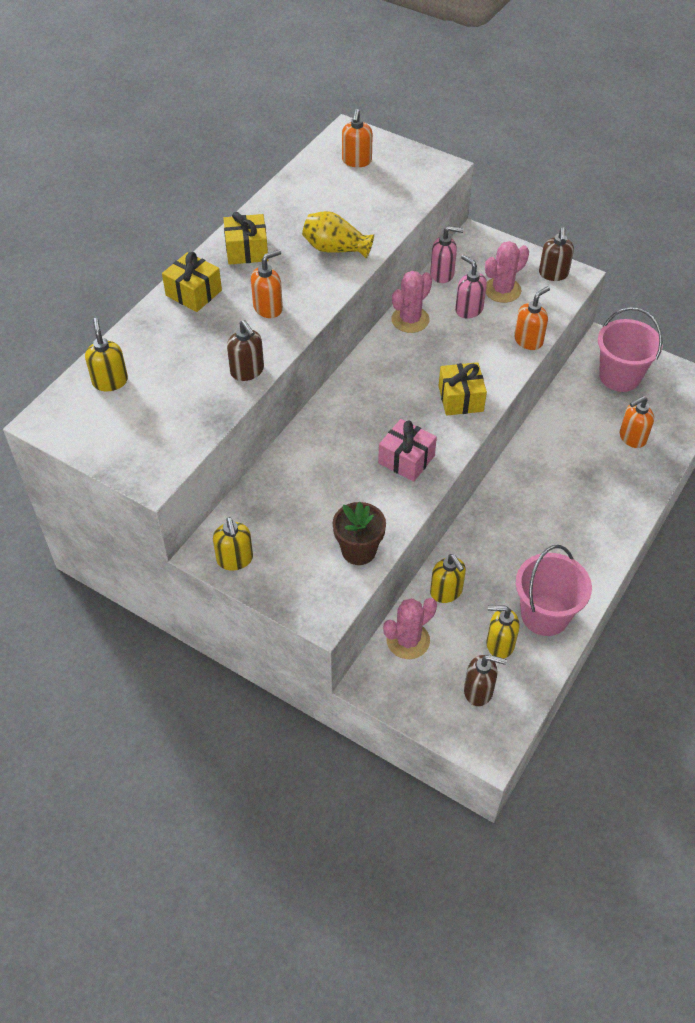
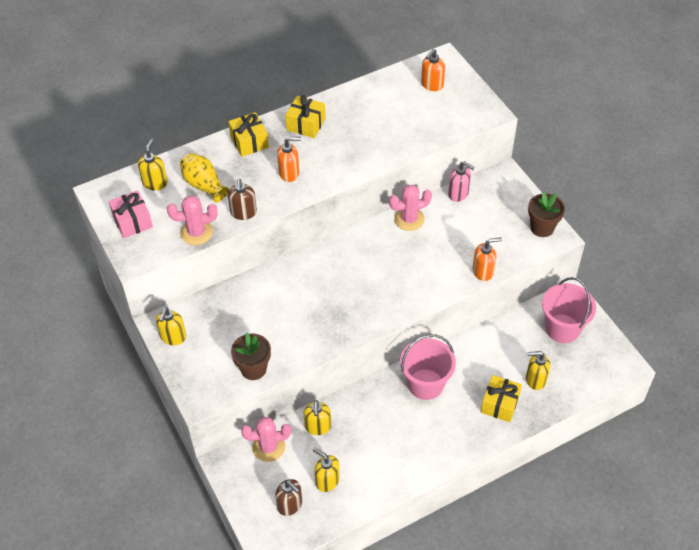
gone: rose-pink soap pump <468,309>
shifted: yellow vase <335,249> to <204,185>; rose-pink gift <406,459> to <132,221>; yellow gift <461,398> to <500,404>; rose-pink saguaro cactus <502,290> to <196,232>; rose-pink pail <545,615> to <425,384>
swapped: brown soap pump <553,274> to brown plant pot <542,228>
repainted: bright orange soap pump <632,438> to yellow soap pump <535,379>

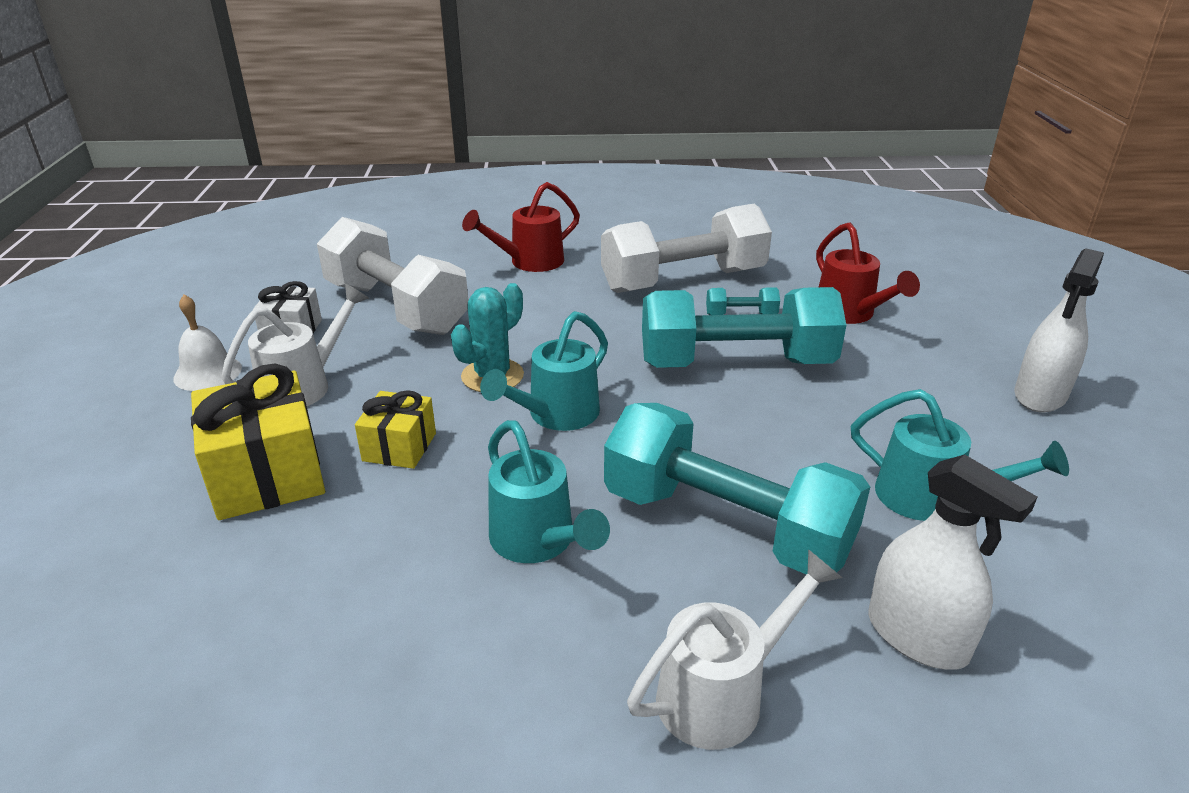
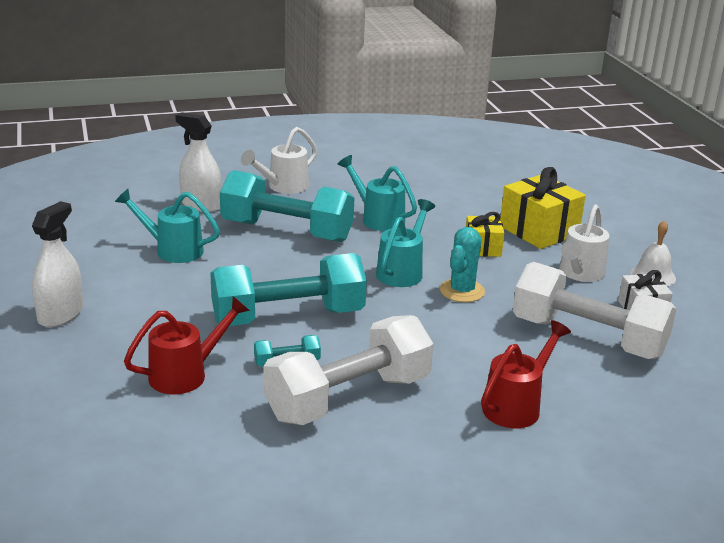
rotated: scarlet watering can <849,314> = <185,374> 90 degrees clockwise

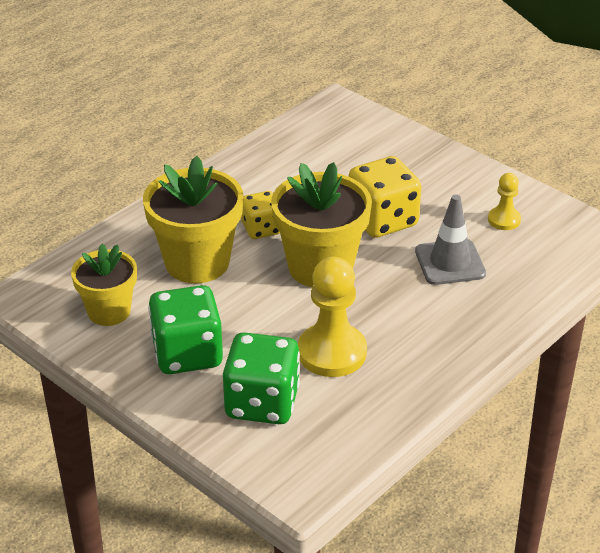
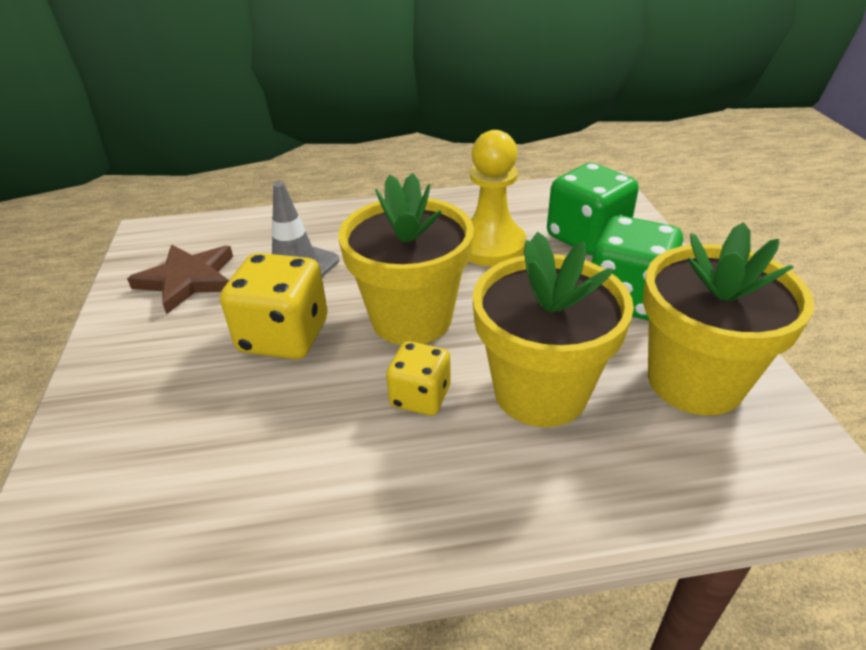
swapped: yellow pawn <504,220> to brown star <188,280>
scaled: yellow plant pot <109,311> = <694,381> x1.58

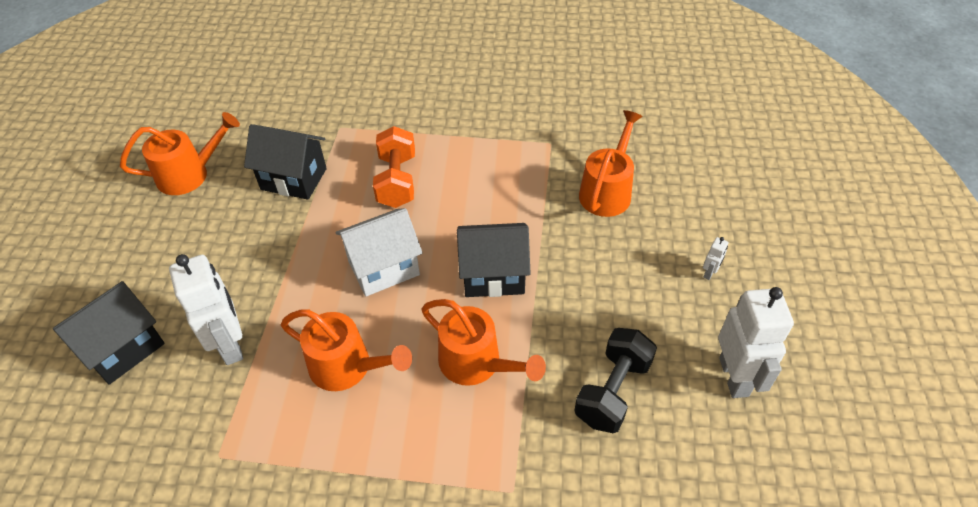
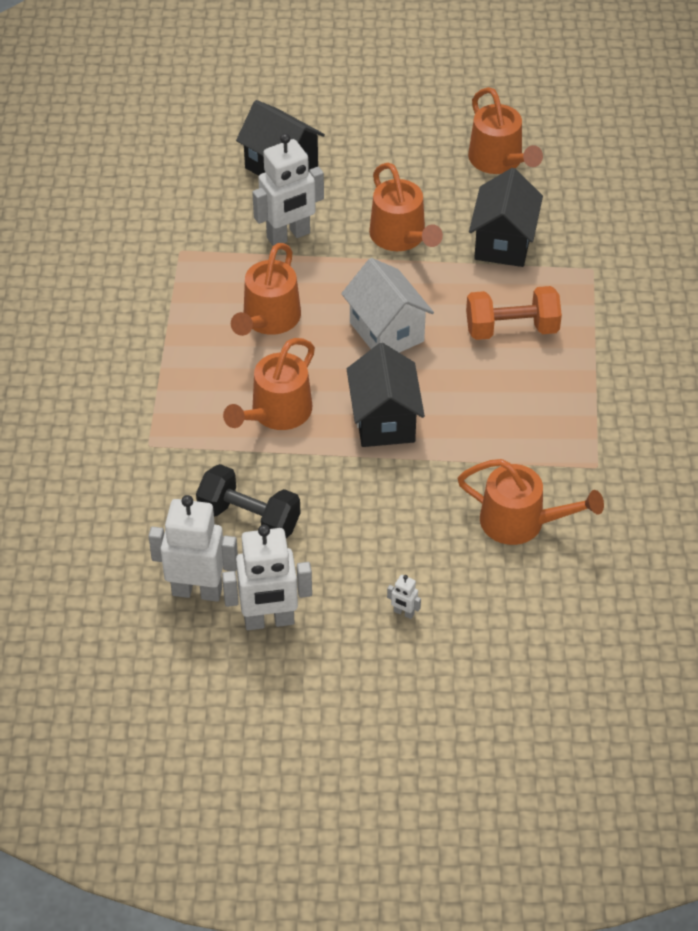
new: snow-white robot figure <197,591>; bright orange watering can <401,237>

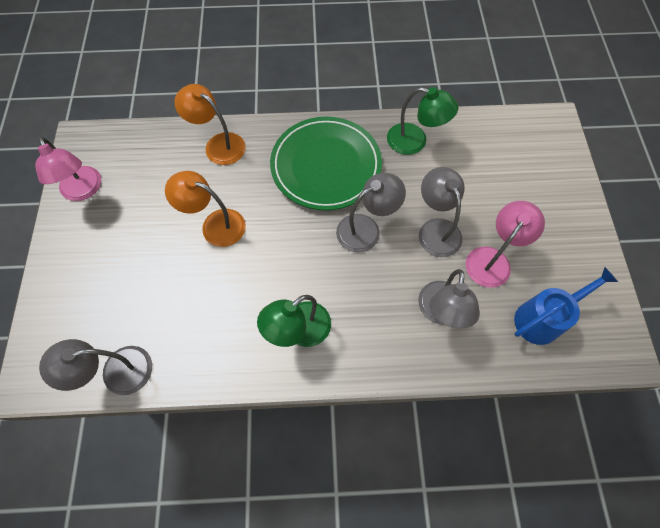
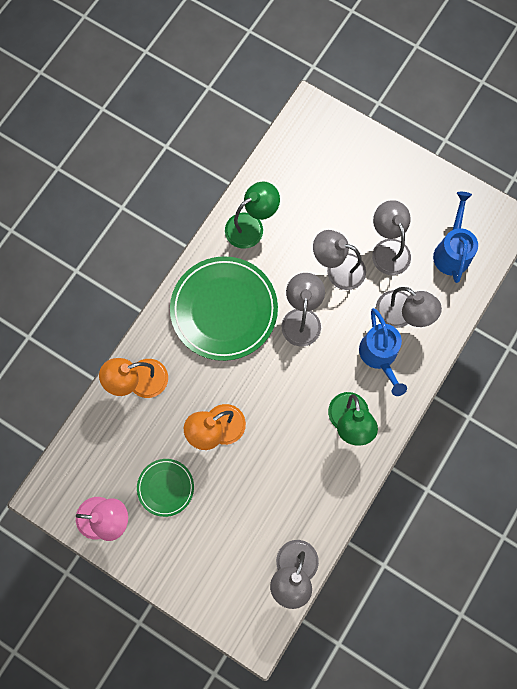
new: emerald dinner plate <165,487>; blue watering can <379,356>
repainted: rose-pink lamp <492,259> to gray lamp <388,249>

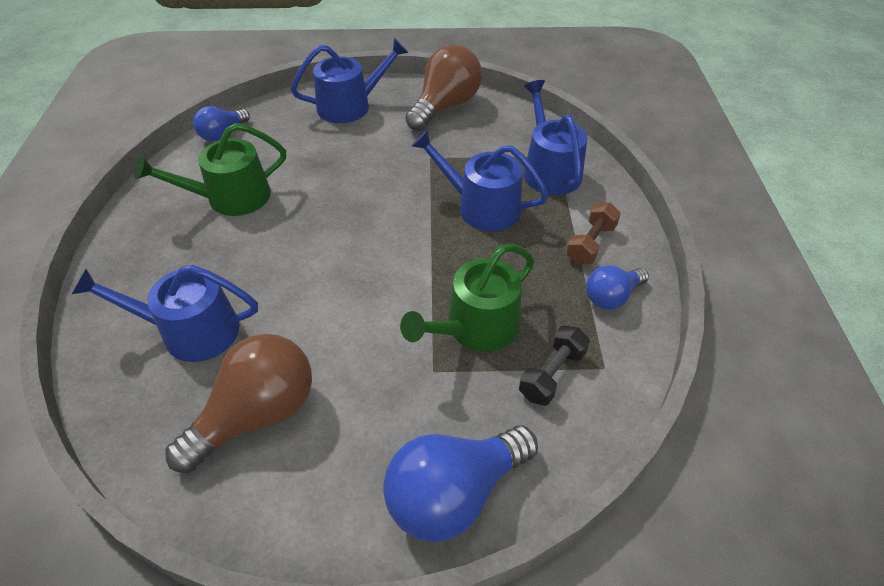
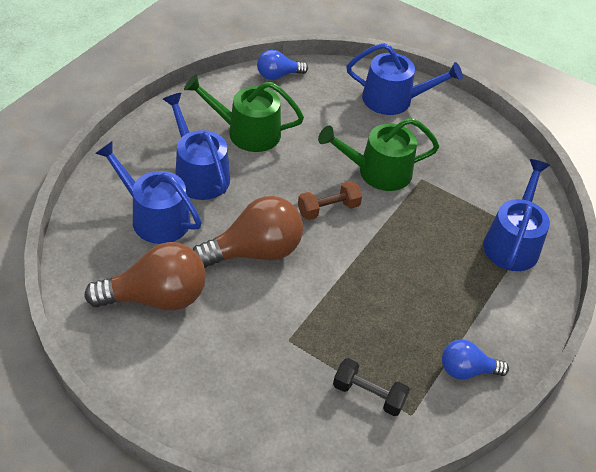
gone: blue lightbulb <454,493>
shifted: emerald watering can <476,327> to <378,172>; brown lightbulb <445,106> to <255,251>; blue watering can <481,206> to <199,174>; brown free weight <590,244> to <328,209>
rotated: ebony free weight <552,374> = <368,395> 45 degrees clockwise

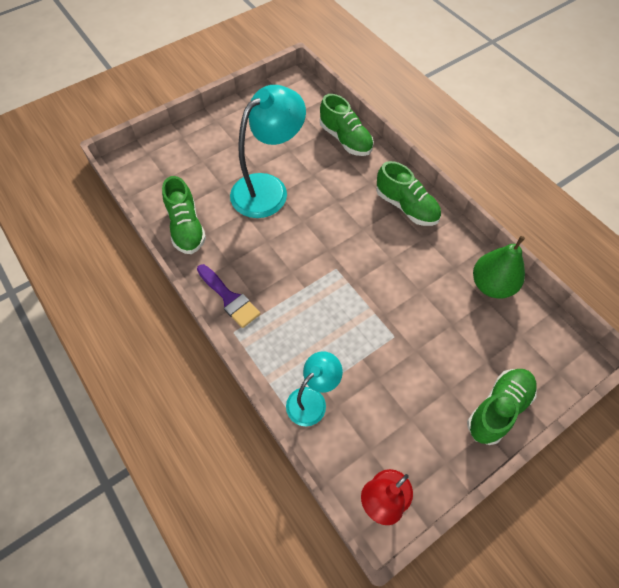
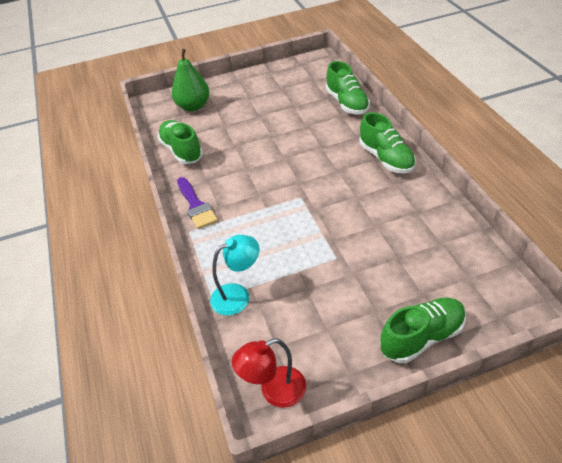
gone: aqua lamp <268,188>
shifted: emerald pear fruit <491,285> to <193,106>
rotated: emerald shoe <186,227> = <181,150> 150 degrees clockwise

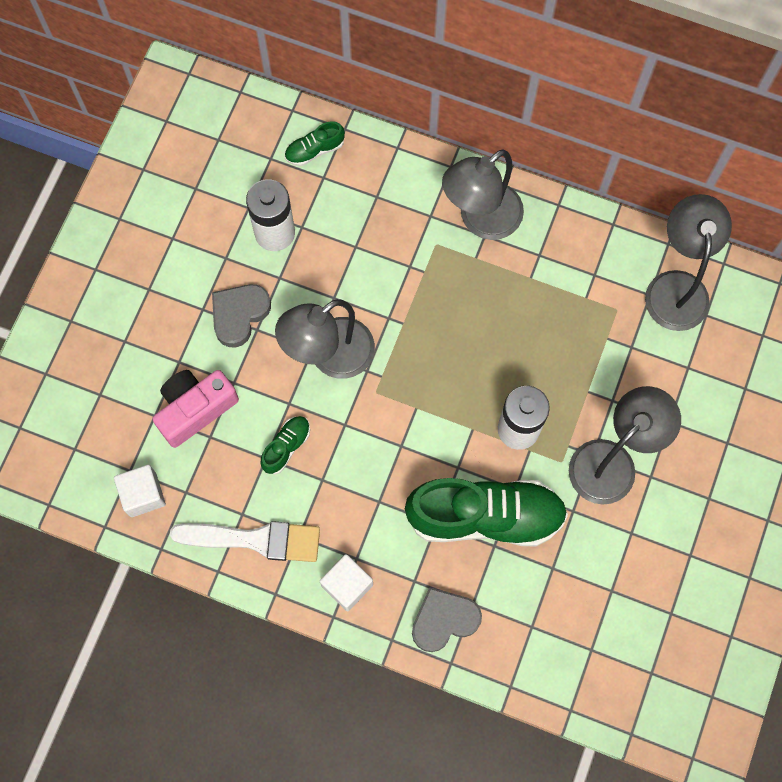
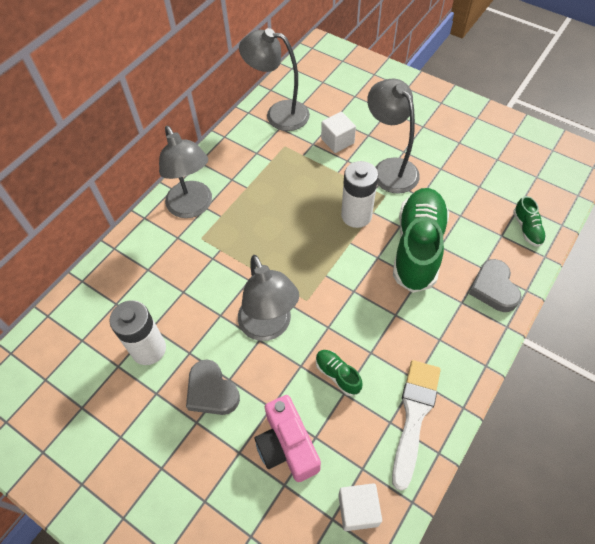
shifted: emerald shoe <314,150> to <527,228>; snow-white solid cube <347,585> to <337,141>

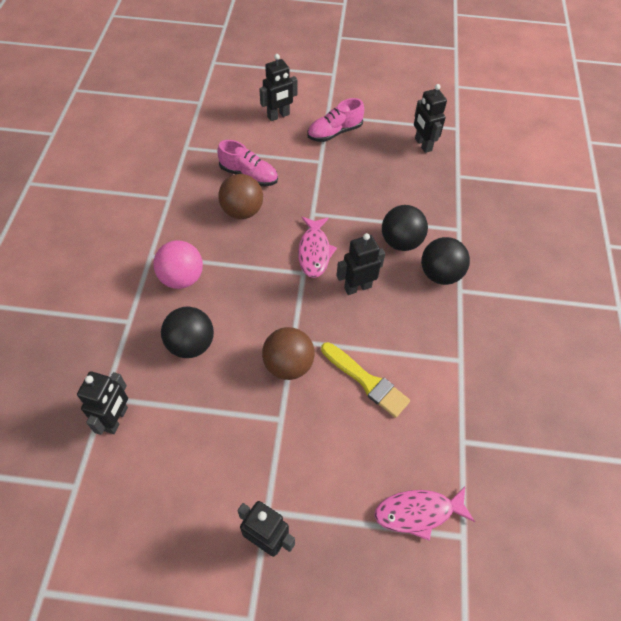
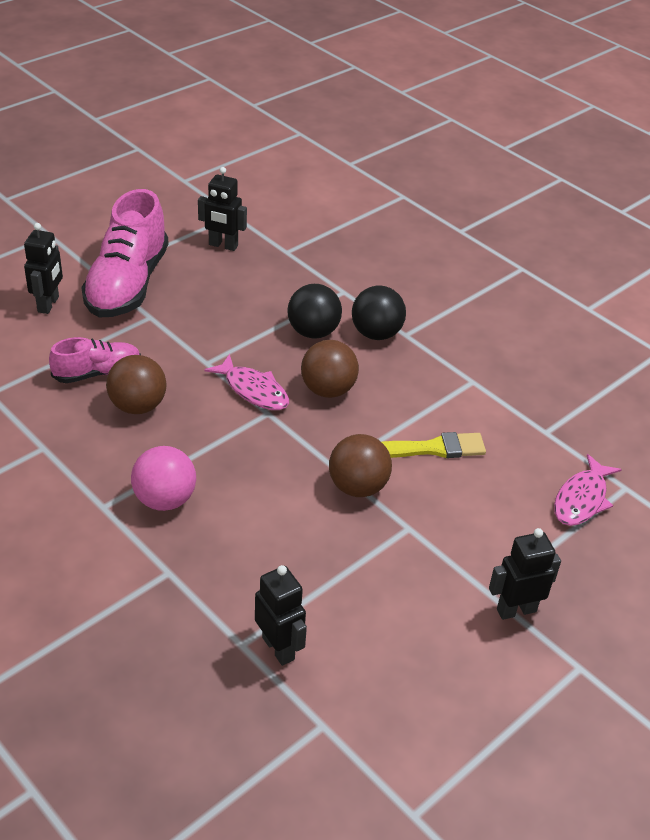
gone: ebony play ball <191,344>
swapped: ebony robot figure <357,287> to brown play ball <328,390>
scaled: rose-pink shoe <334,132> = <127,284> x1.83

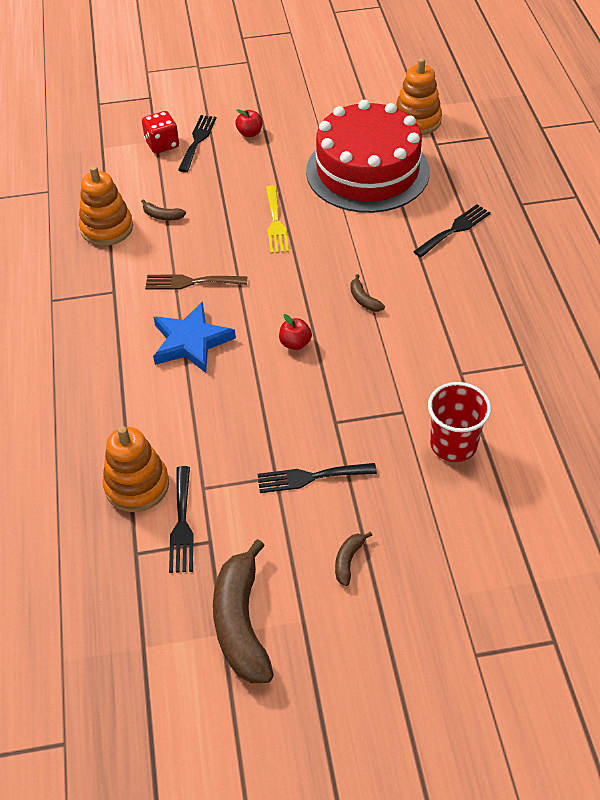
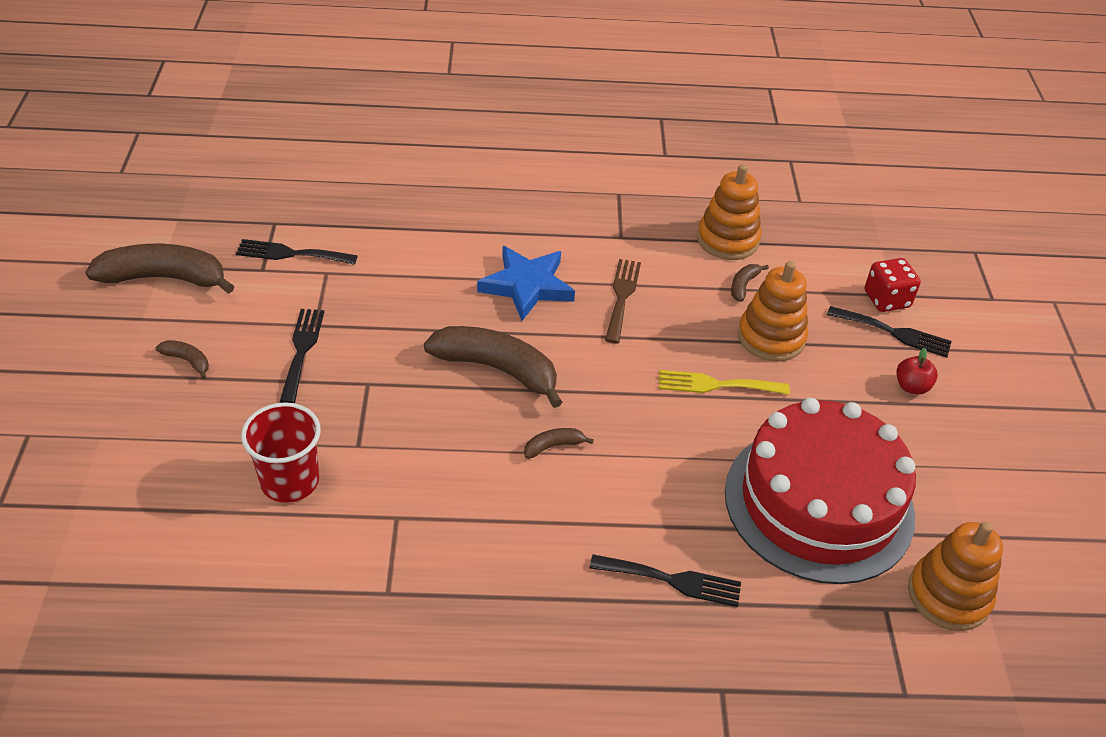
shifted: bright orange stacking rings <137,485> to <771,337>
swapped: scarlet apple fruit <295,343> to brown toy banana <497,369>
rotated: ebony table fork <454,229> = <673,580> 45 degrees counterclockwise

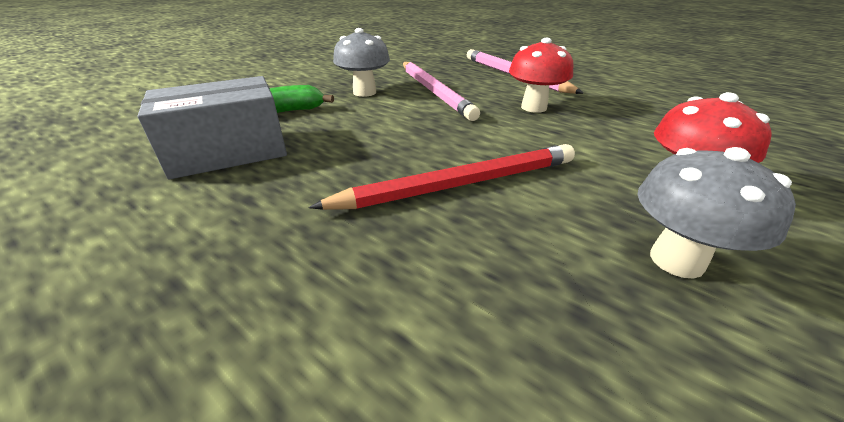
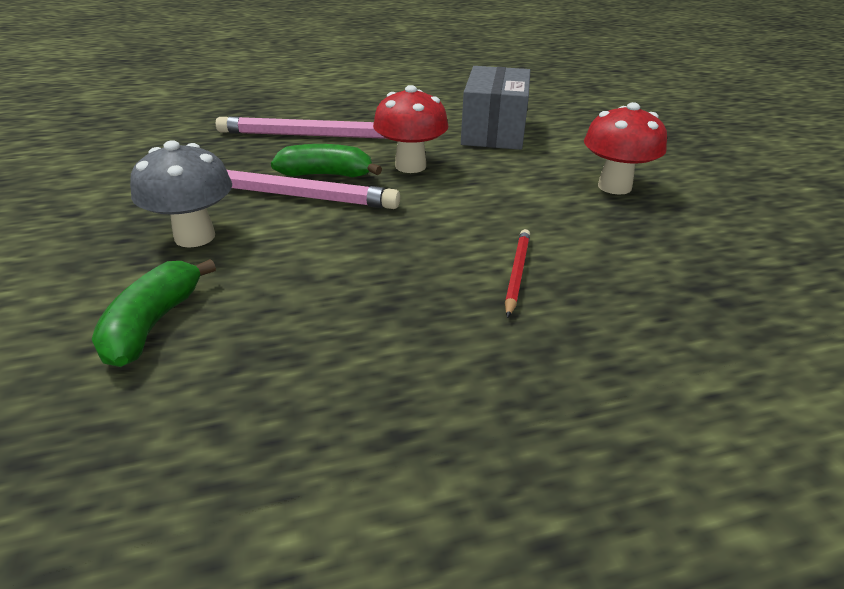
gone: gray toadstool <676,260>
new: emerald toy banana <326,175>
shifted: gray parcel <228,152> to <494,131>
scaled: scarlet wooden pencil <459,184> = <517,273> x0.48

